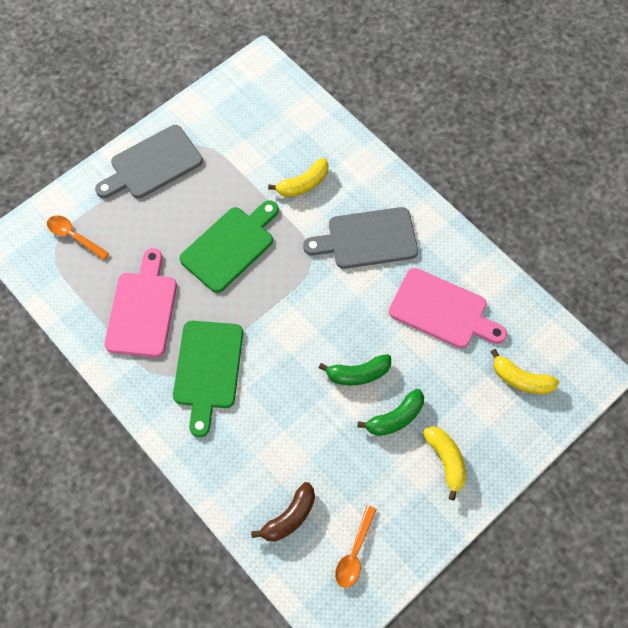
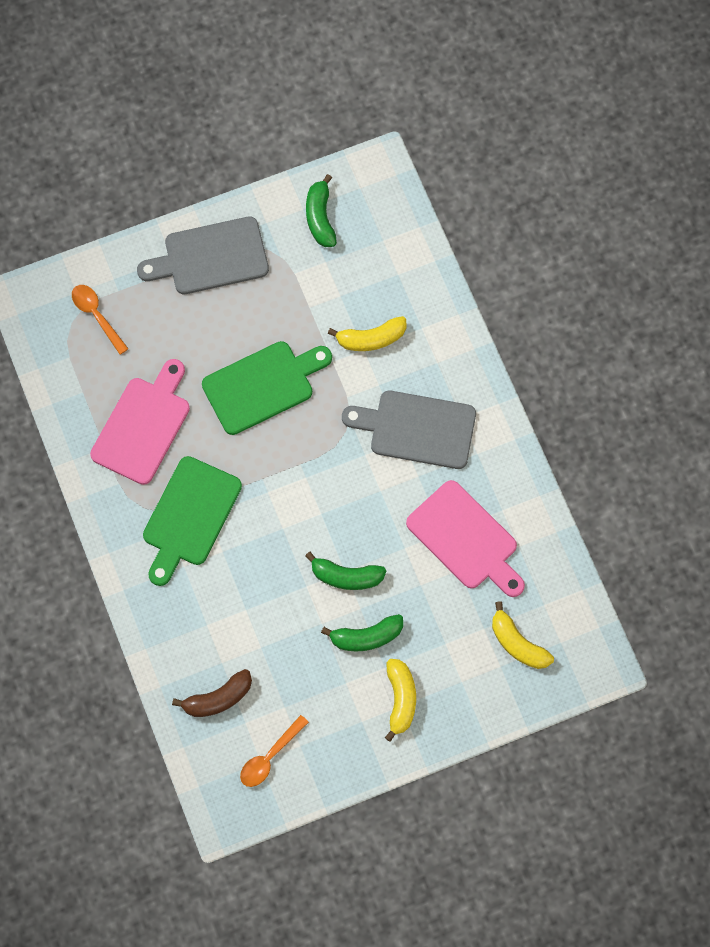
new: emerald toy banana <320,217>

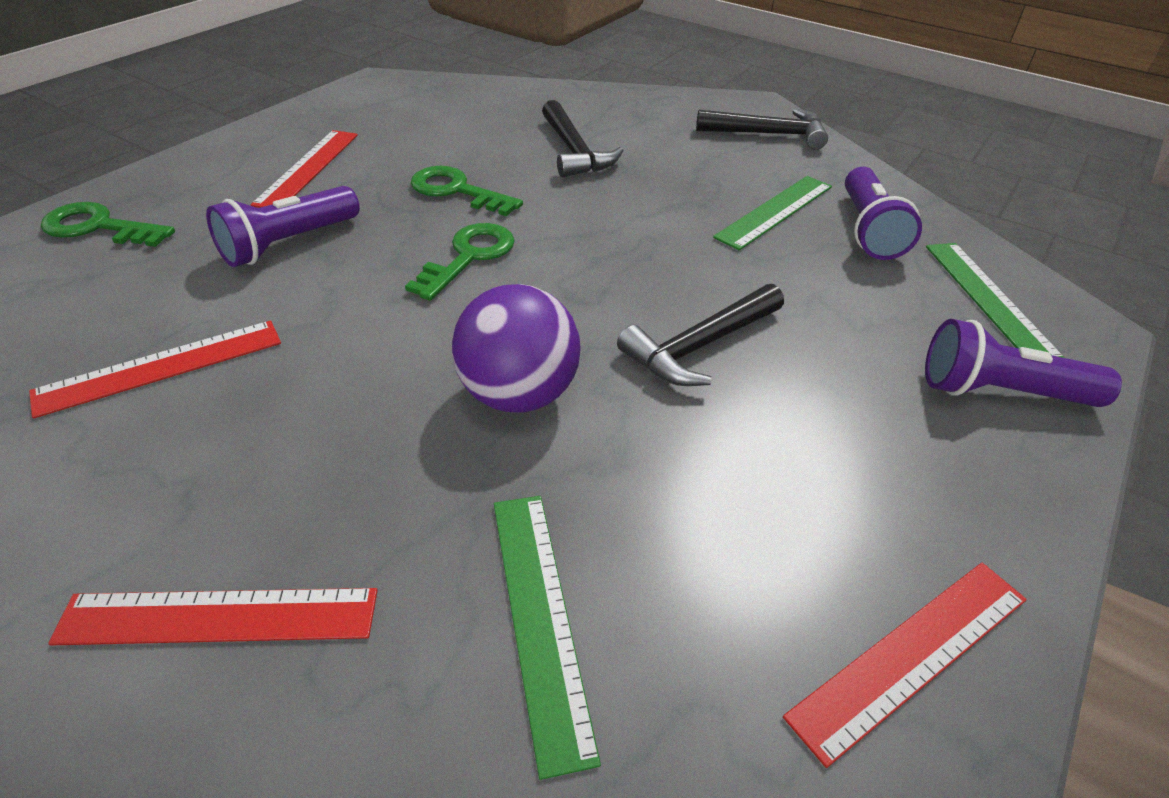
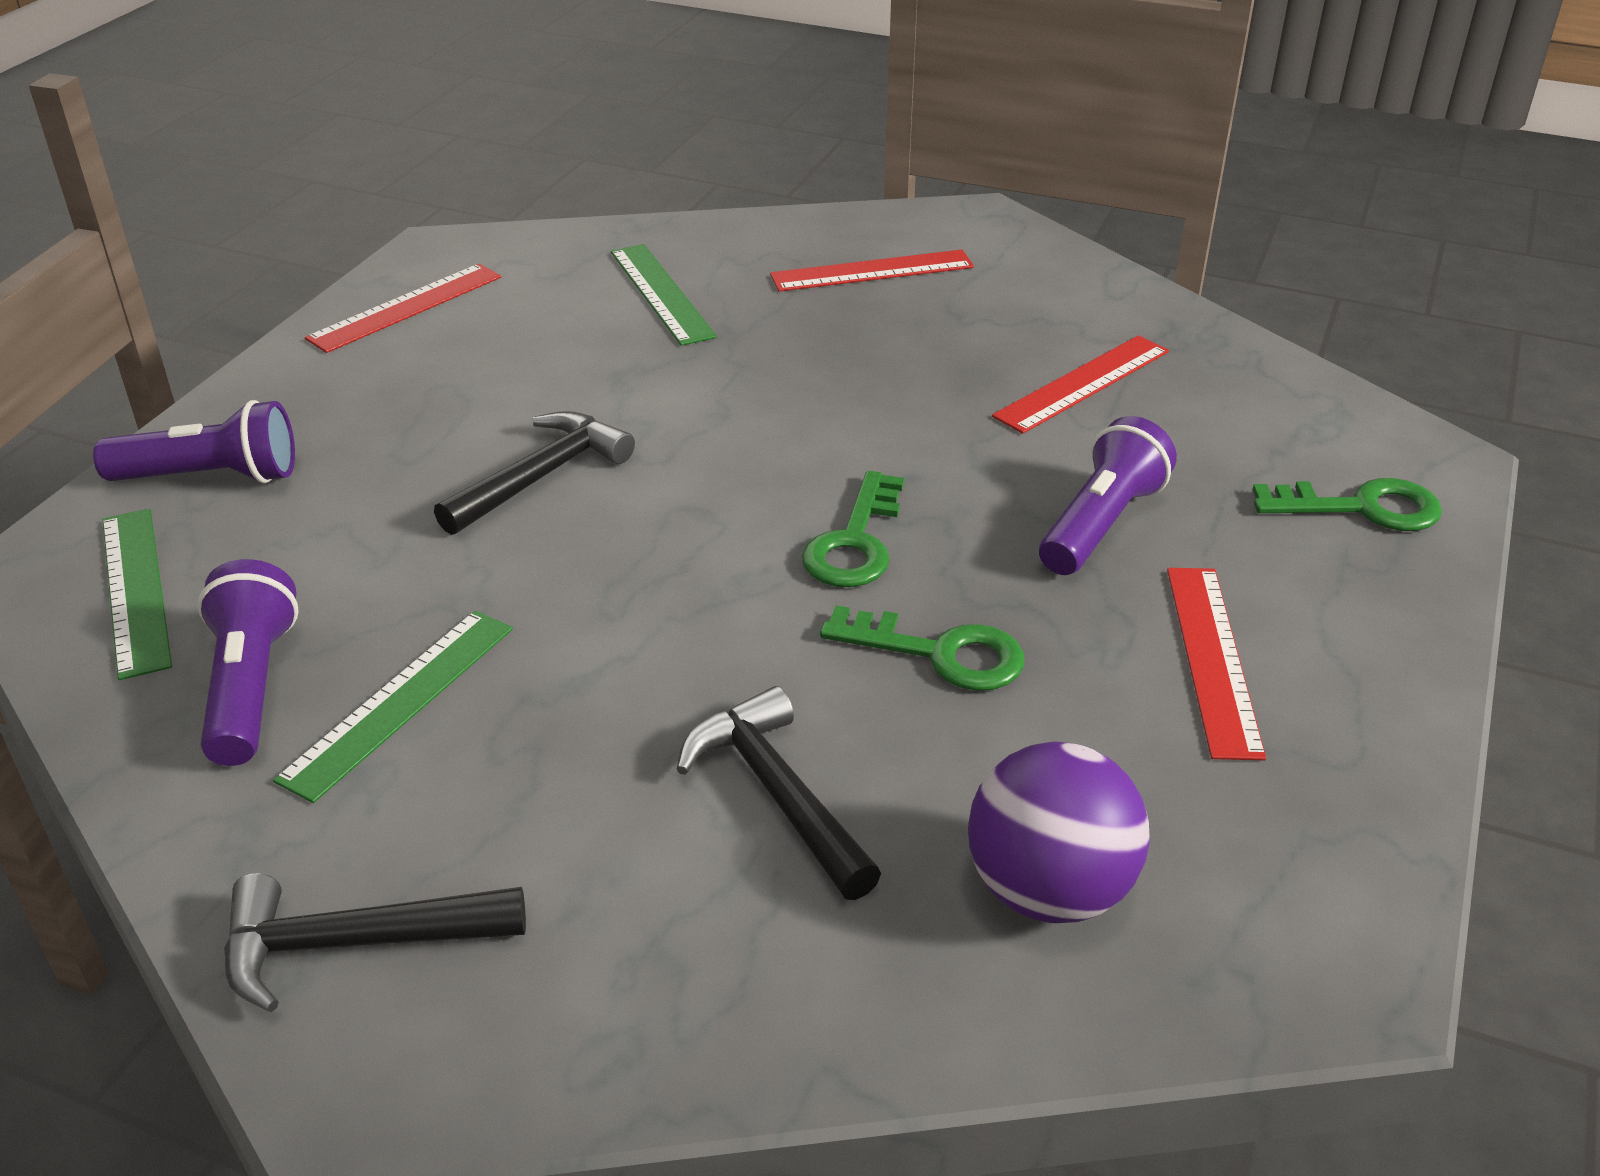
shifted: purple play ball <518,394> to <1048,890>

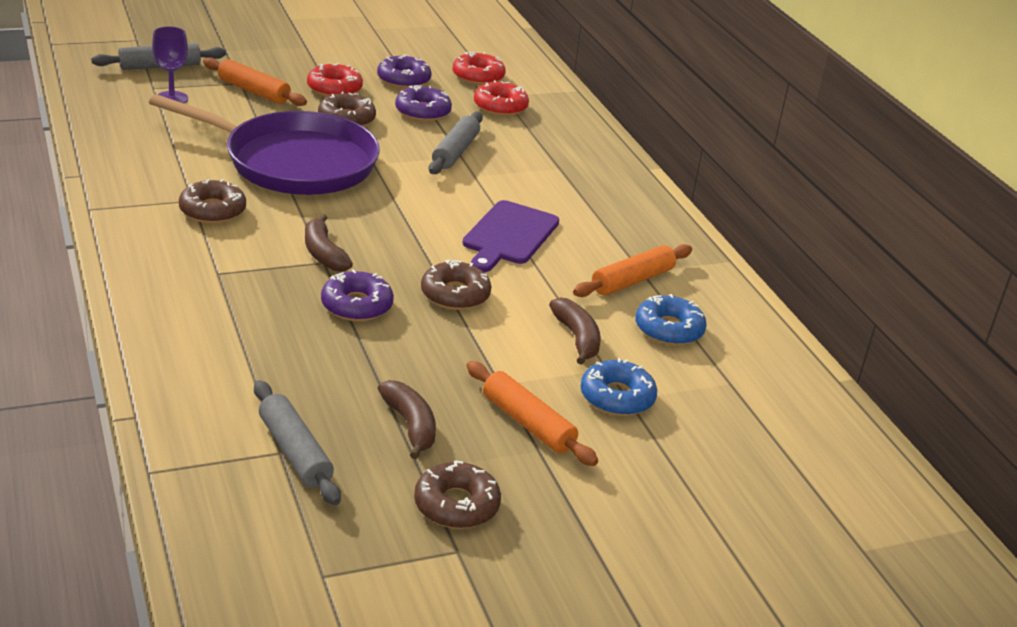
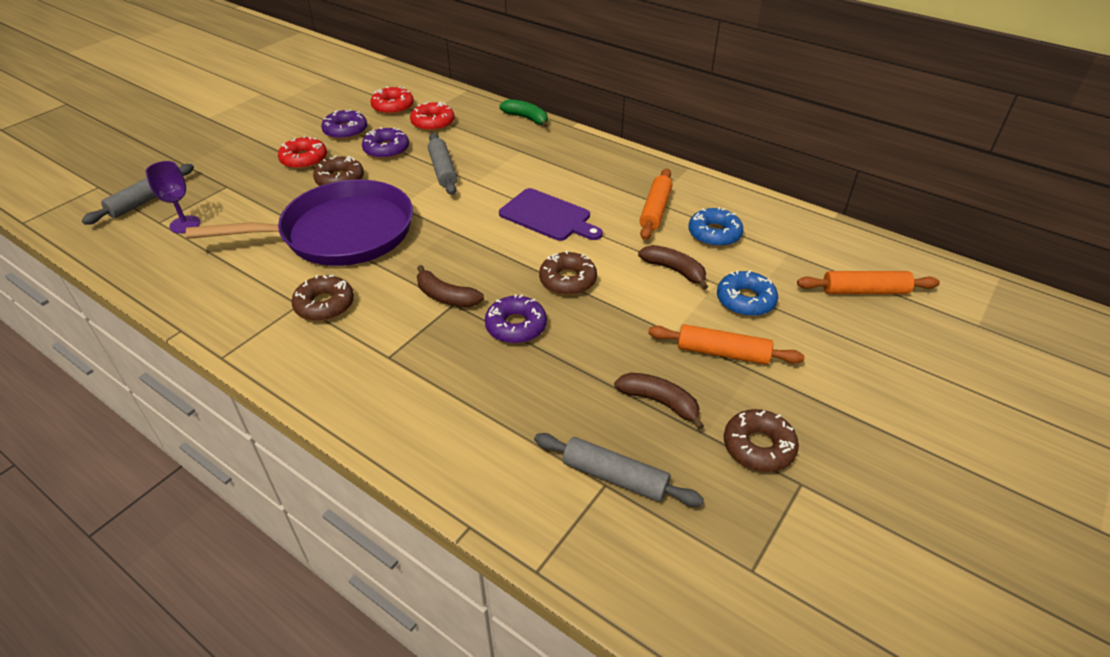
new: emerald toy banana <527,118>
shifted: bright orange pastry roller <254,91> to <864,291>
rotated: purple cutting board <509,235> = <548,216> 45 degrees counterclockwise

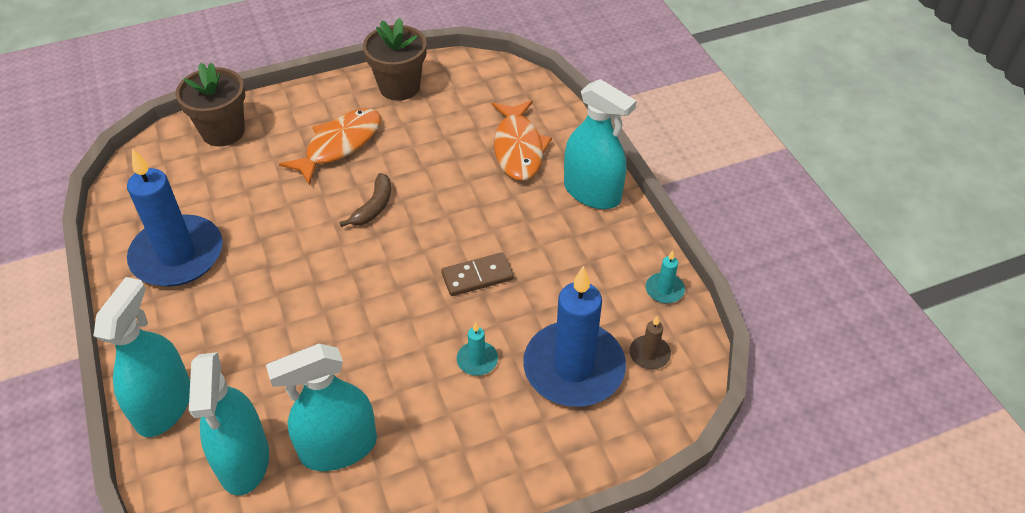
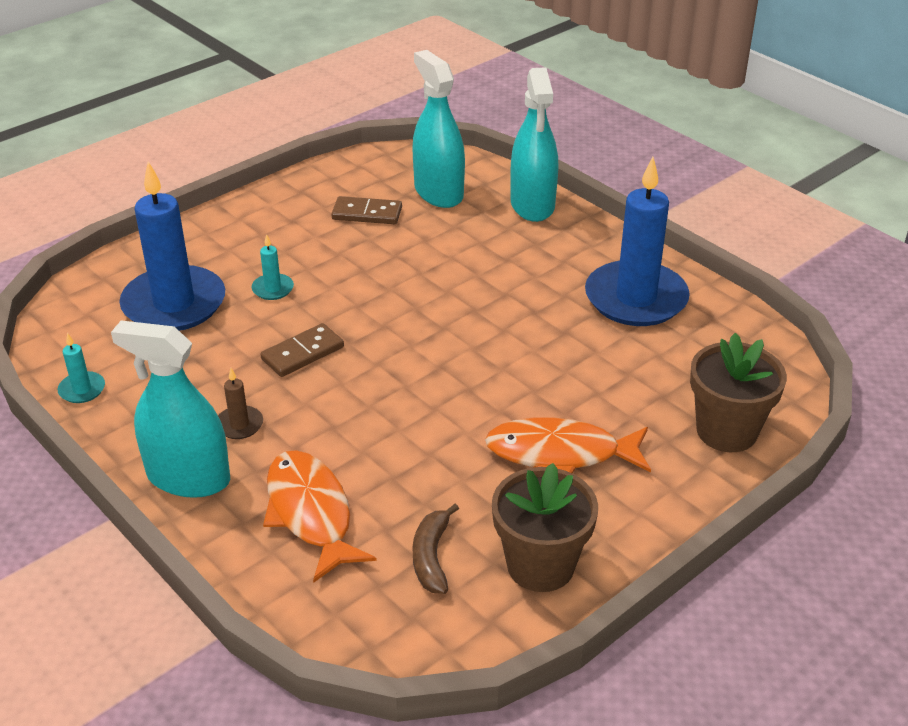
shifted: brown toy banana <374,207> to <431,557>; brown pillar candle <649,354> to <239,425>
swapped: aqua sprayer <338,447> to brown domino <367,213>
rotated: bright orange fish figure <339,145> = <560,453> 75 degrees clockwise

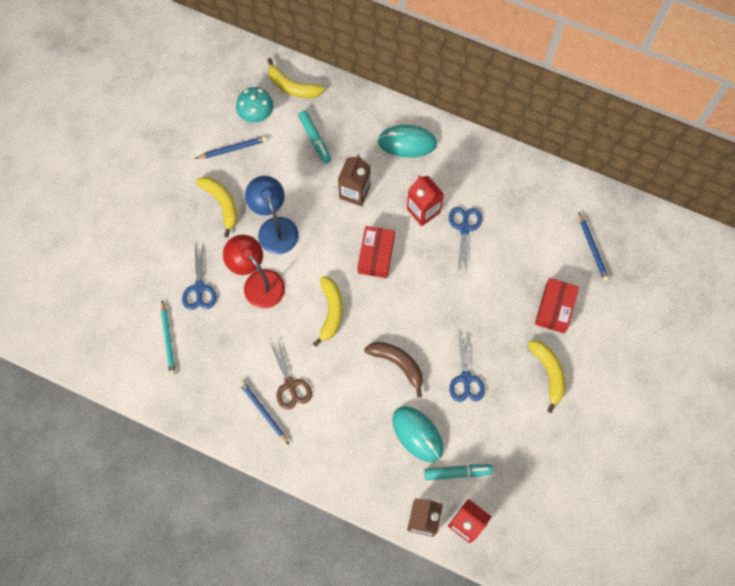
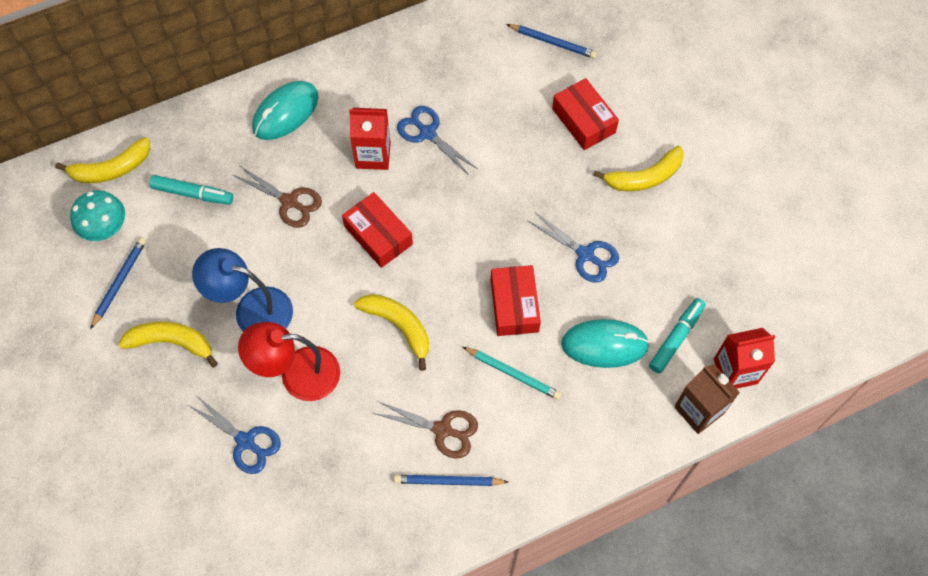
shifted: aqua wooden pencil <168,340> to <513,374>
swapped: brown juice carton <354,192> to brown pair of scissors <290,202>; brown toy banana <398,364> to scarlet parcel <514,305>
rotated: yellow toy banana <548,373> = <644,177> 135 degrees clockwise

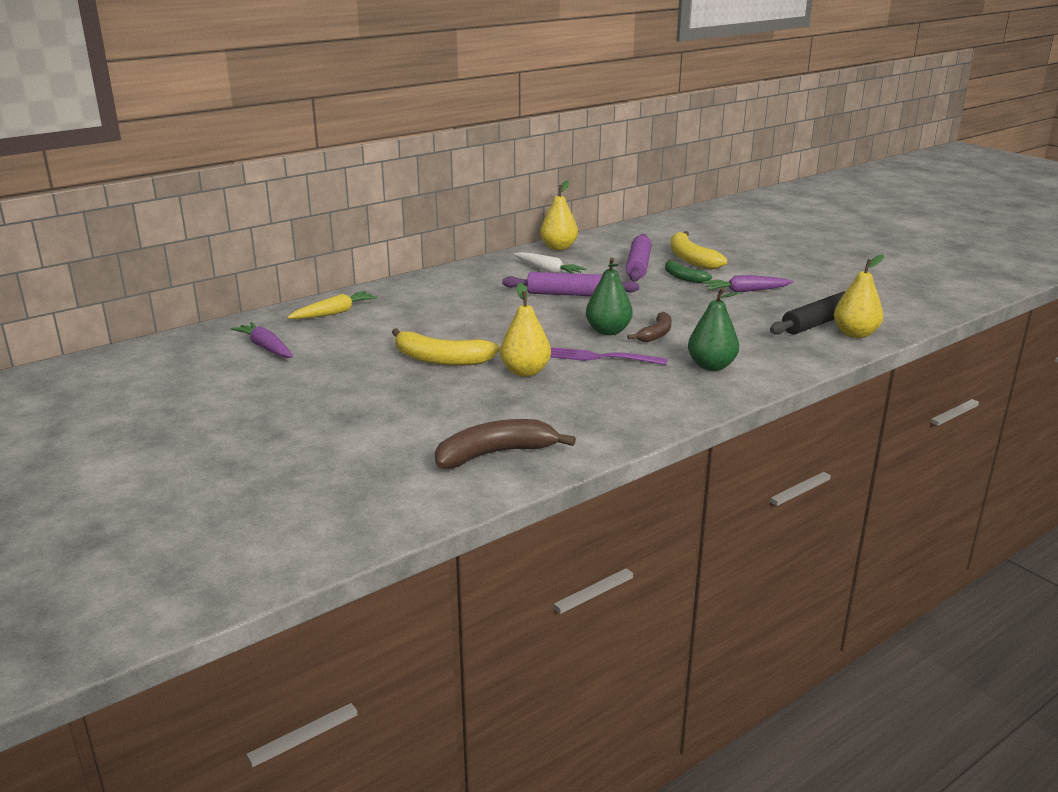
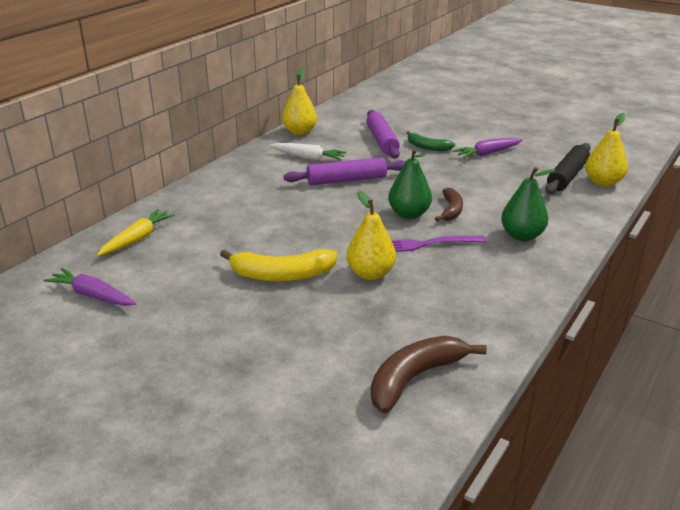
gone: yellow toy banana <691,259>

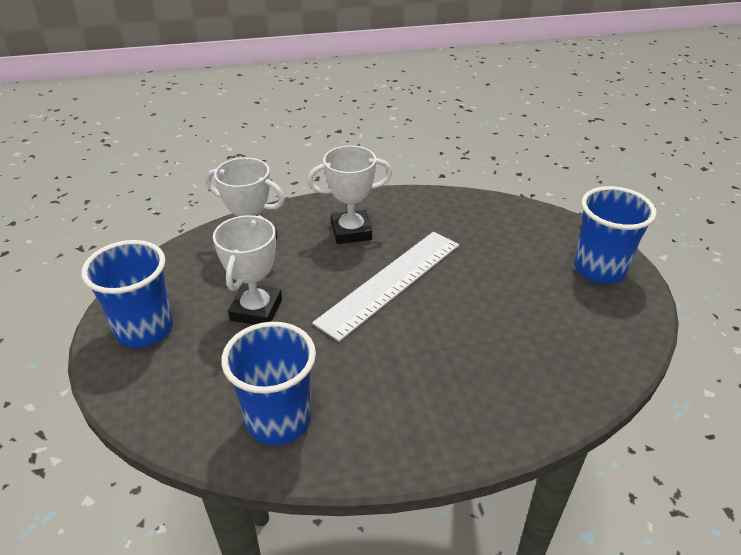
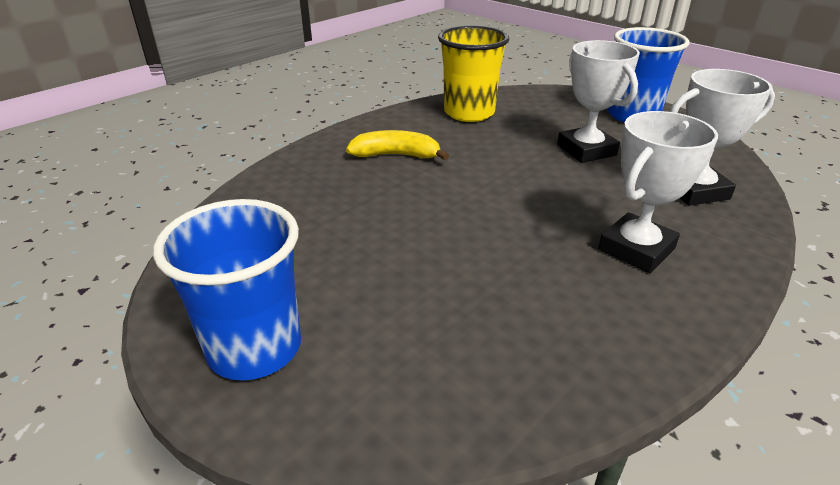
gone: snow-white straightedge <390,282>
new: yellow toy banana <396,155>
repainted: blue tumbler <278,420> to yellow tumbler <469,113>

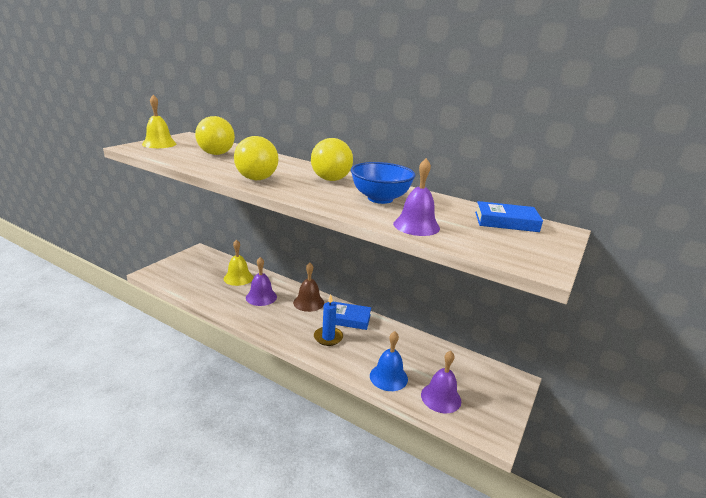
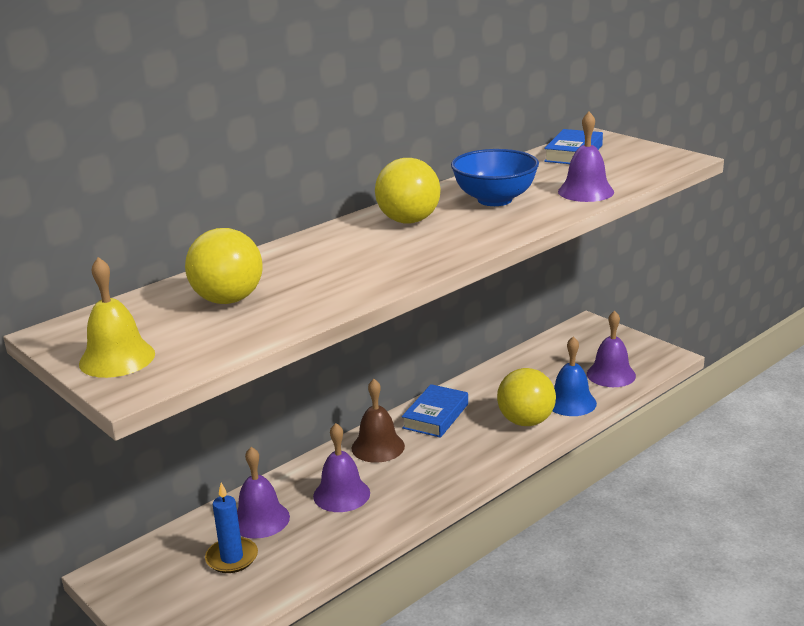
shifted: yellow play ball <257,179> to <526,421>; blue pillar candle <328,337> to <232,558>
repainted: yellow school bell <238,278> to purple school bell <260,519>

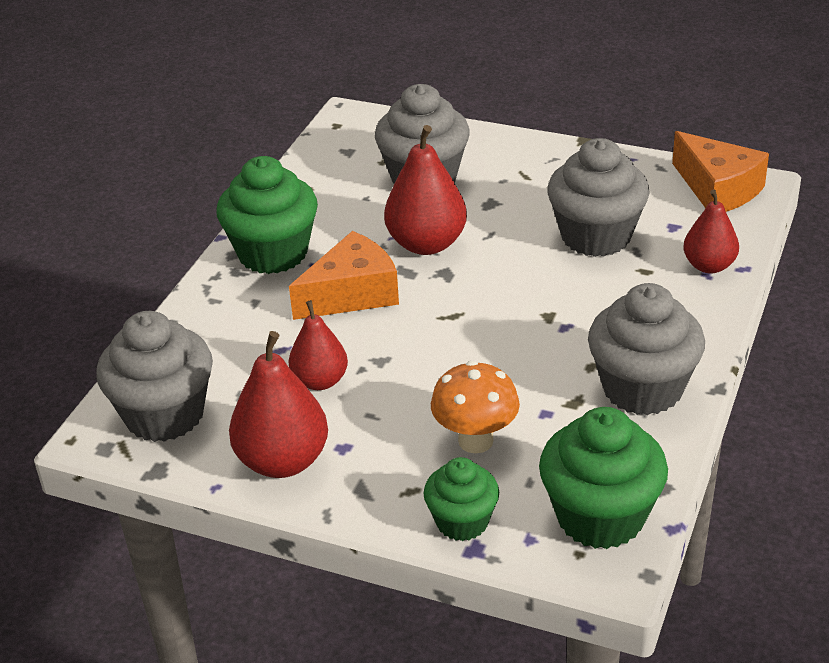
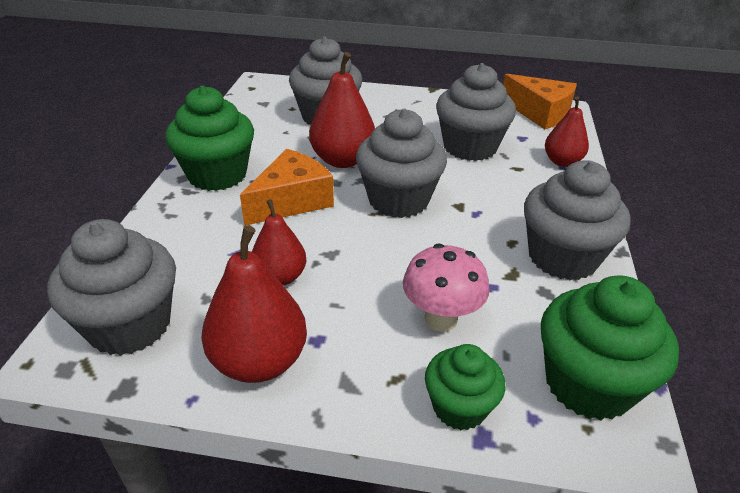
new: gray fairy cake <398,200>
repainted: bright orange toadstool <475,441> to rose-pink toadstool <441,319>

